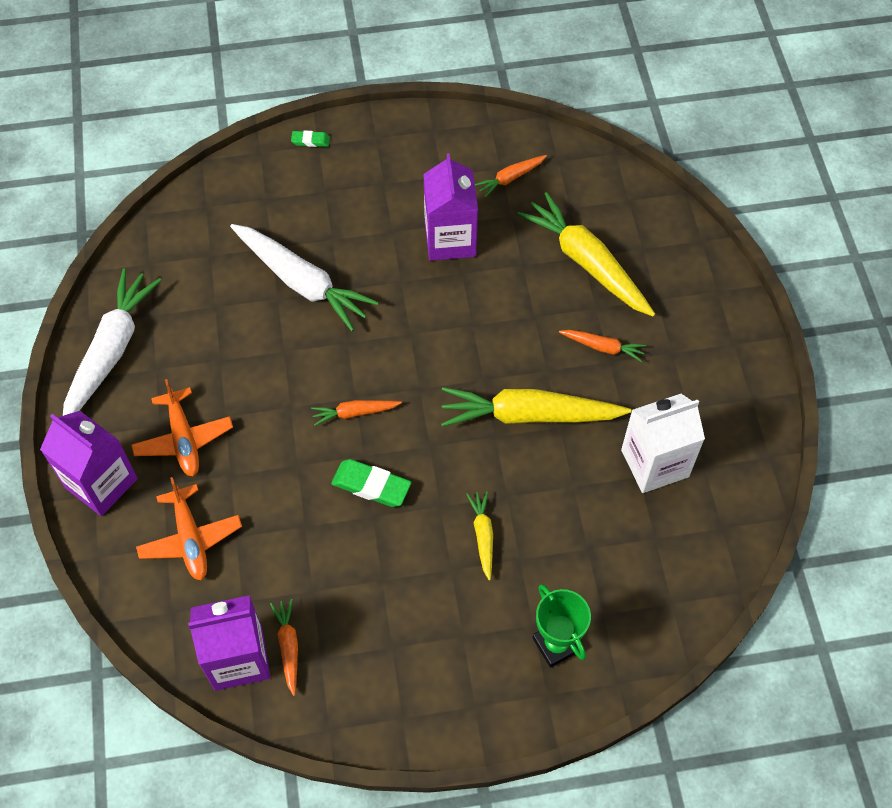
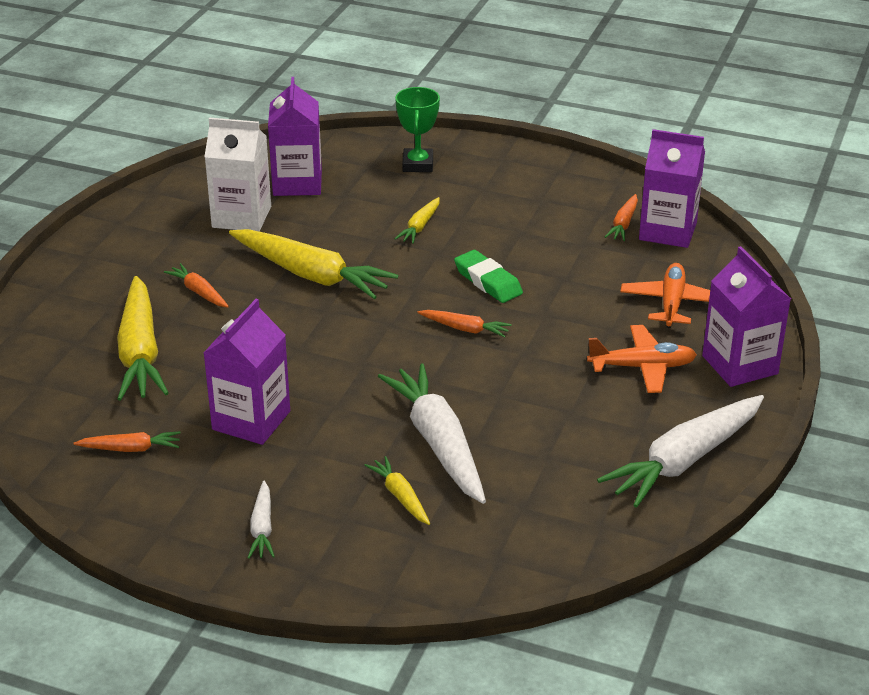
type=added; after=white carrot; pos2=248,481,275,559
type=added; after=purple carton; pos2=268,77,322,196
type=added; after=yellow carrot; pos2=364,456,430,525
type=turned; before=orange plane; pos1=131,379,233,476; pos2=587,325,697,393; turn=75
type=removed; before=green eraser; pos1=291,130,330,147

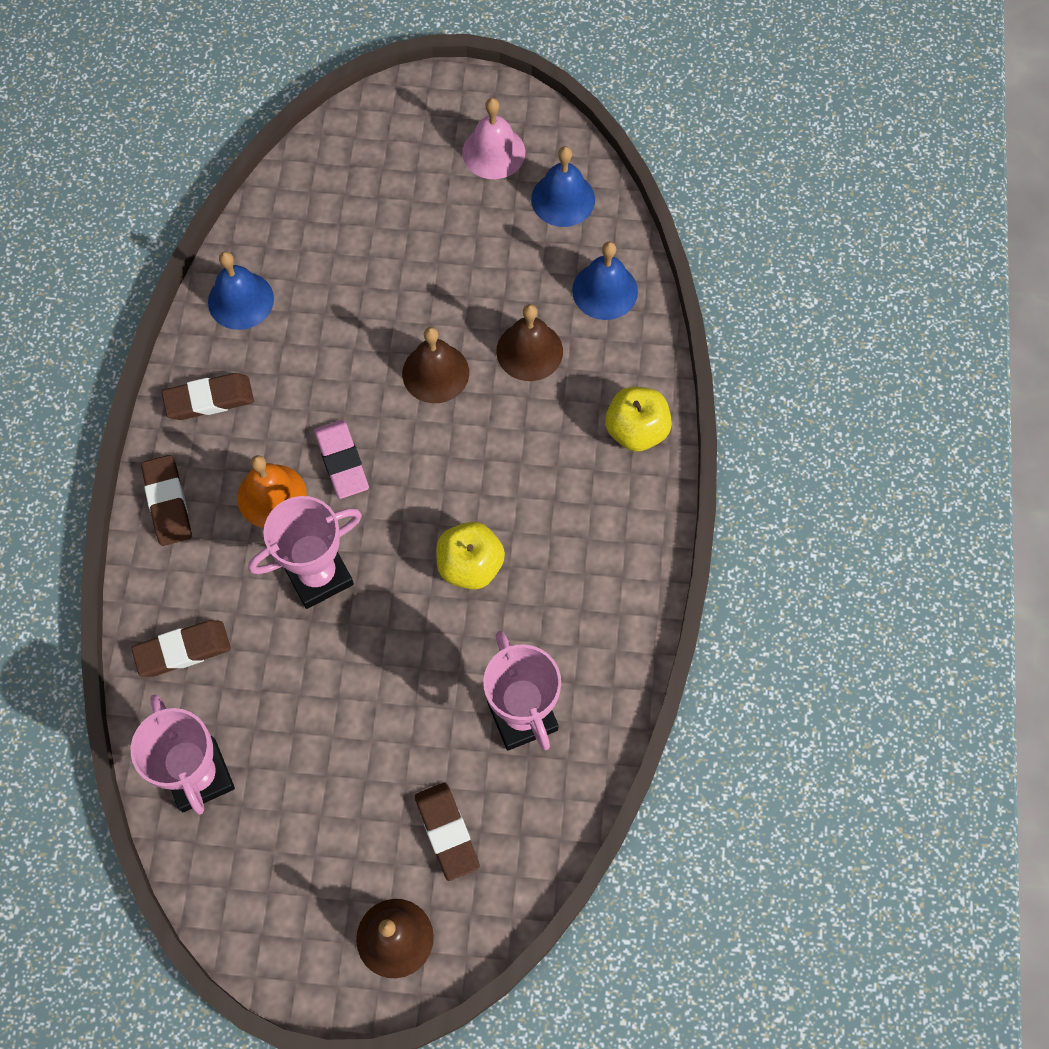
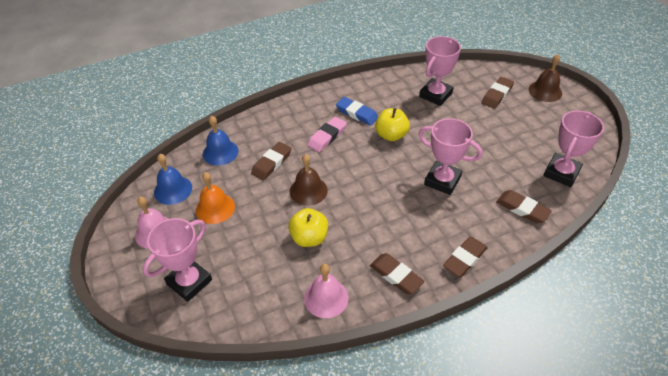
type=added; after=pink trophy; pos2=143,218,212,302
type=moved; before=orange bell; pos1=237,455,307,528; pos2=196,172,235,224
type=replaced; before=brown bell; after=brown eraser; pos1=496,304,563,381; pos2=251,142,292,181
type=moved; before=yellow apple; pos1=605,387,672,452; pos2=288,208,328,247
type=recoloured; before=blue bell; after=pink bell; pos1=208,251,274,330; pos2=304,264,349,318
type=moved; before=pink eraser; pos1=314,420,369,499; pos2=308,117,347,152
type=added; after=blue eraser; pos2=336,97,378,126

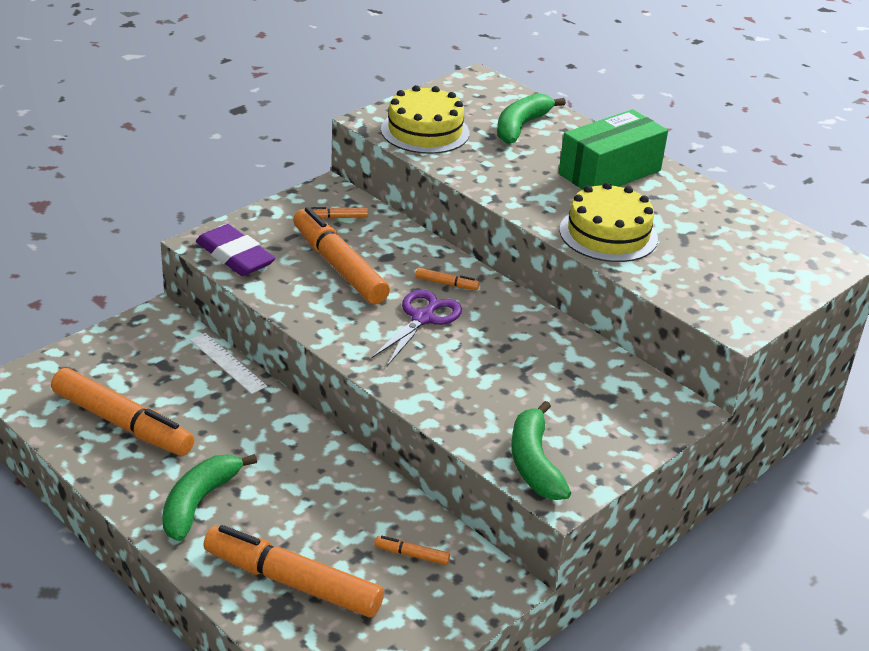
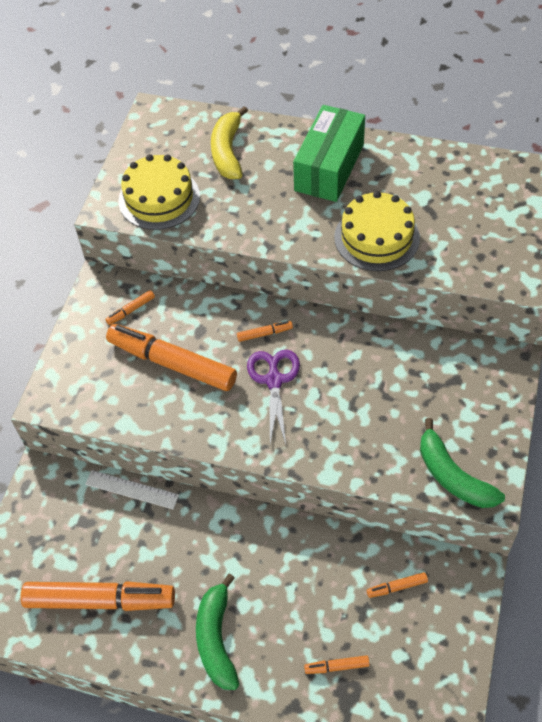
type=recoloured; before=green banana; after=yellow banana; pos1=497,93,566,144; pos2=211,106,248,179
type=resized; before=orange marker; pos1=203,525,384,618; pos2=304,655,370,674; scale=0.41
type=removed; before=purple eraser; pos1=196,224,276,276

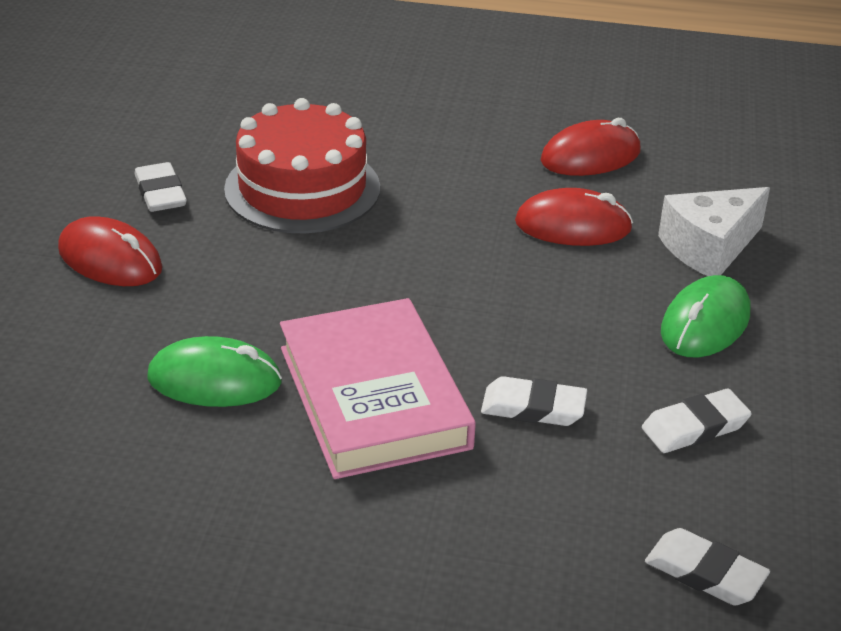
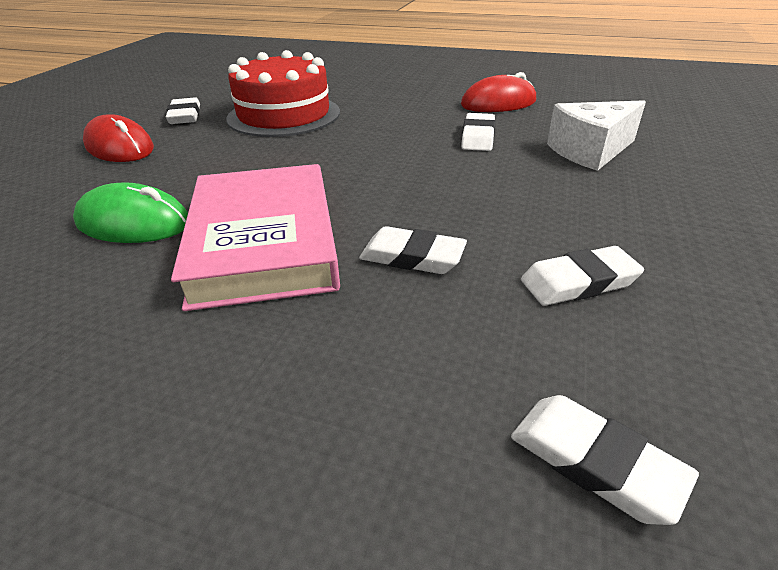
type=replaced; before=red mouse; after=white eraser; pos1=515,188,633,246; pos2=461,113,495,151
type=removed; before=green mouse; pos1=661,275,750,357

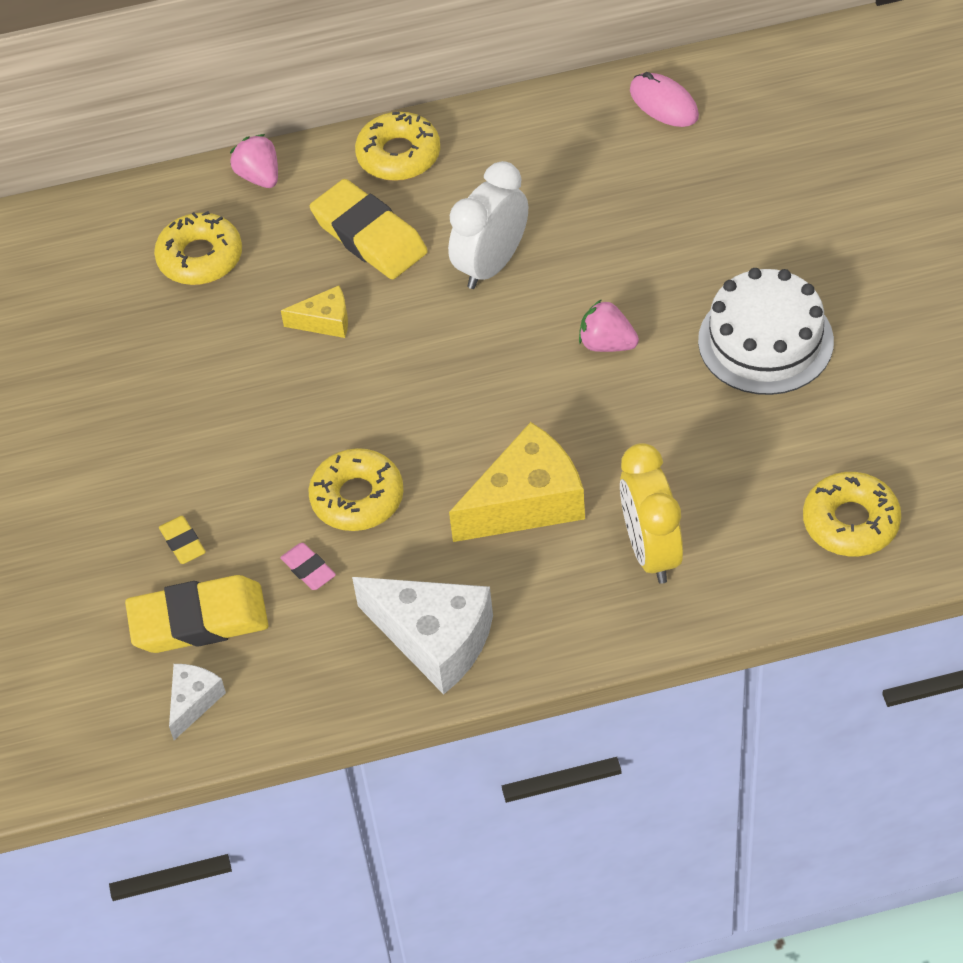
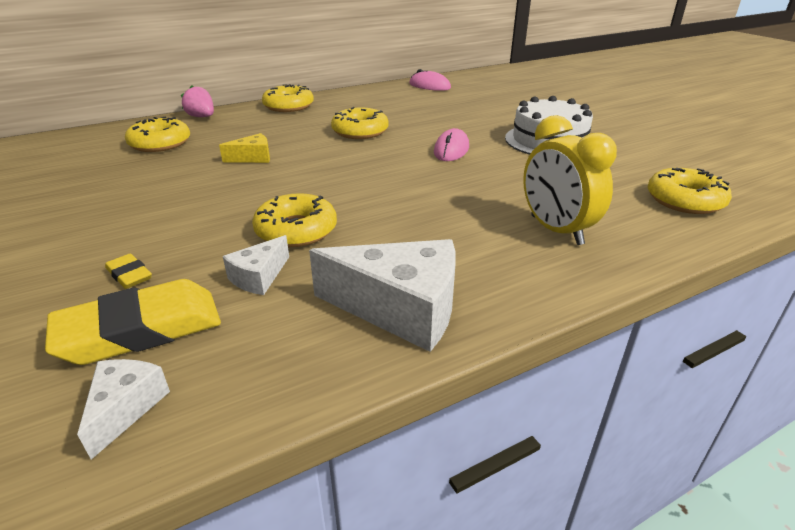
type=replaced; before=pink eraser; after=white cheese; pos1=280,543,336,590; pos2=223,235,289,295
type=replaced; before=white clock; after=yellow donut; pos1=448,161,528,289; pos2=331,107,389,139
type=replaced; before=pink strawberry; after=pink mouse; pos1=579,299,639,352; pos2=434,128,469,161
type=removed; before=yellow eraser; pos1=310,179,428,279
type=removed; before=yellow cheese; pos1=449,422,585,542

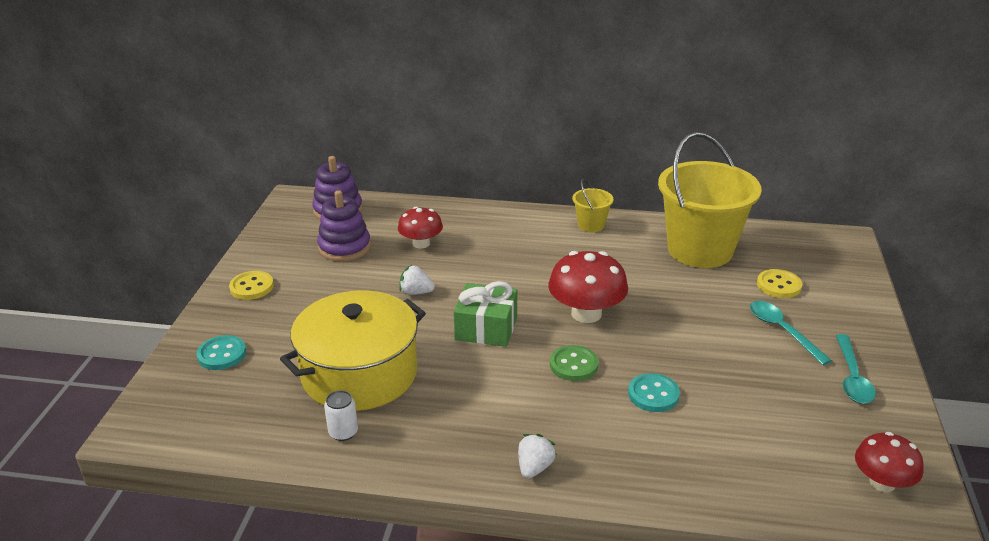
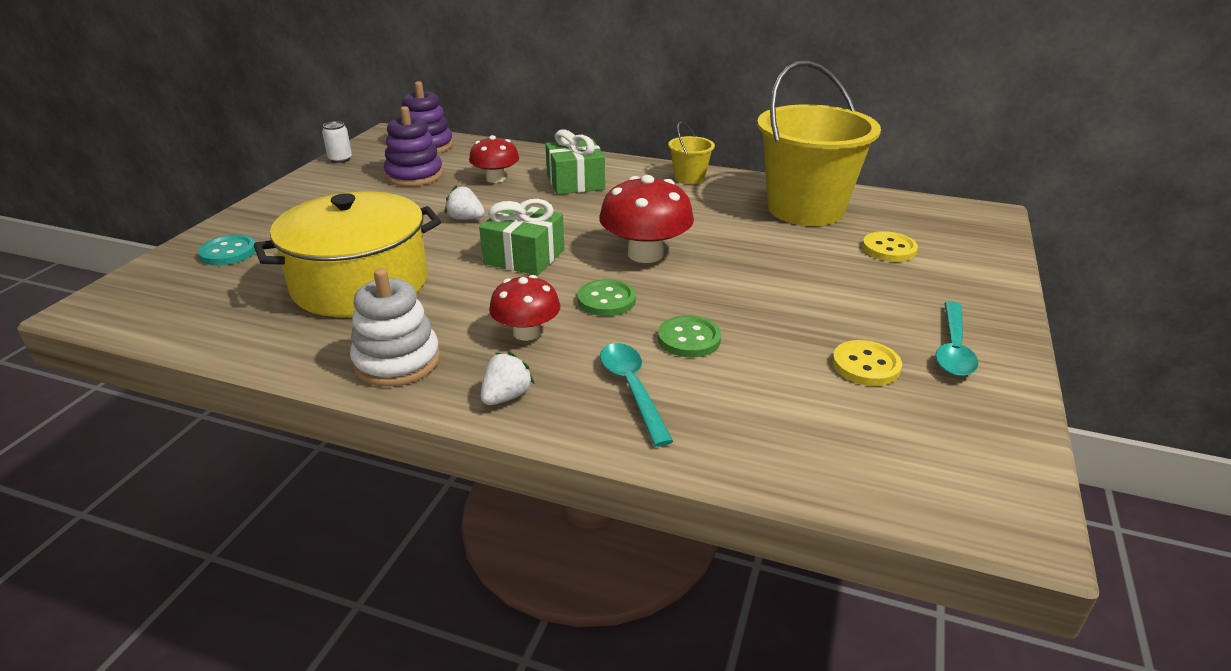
type=moved; before=white can; pos1=324,390,358,441; pos2=322,121,352,163
type=added; after=white stacking toy; pos2=350,268,440,387
type=moved; before=red mushroom; pos1=855,432,924,492; pos2=489,275,561,341
type=added; after=green gift; pos2=545,129,605,195
type=moved; before=turquoise spoon; pos1=750,301,832,365; pos2=600,343,673,447
type=recoloured; before=turquoise button; after=green button; pos1=628,373,680,412; pos2=658,315,721,357
type=moved; before=yellow button; pos1=229,271,274,300; pos2=832,340,902,386

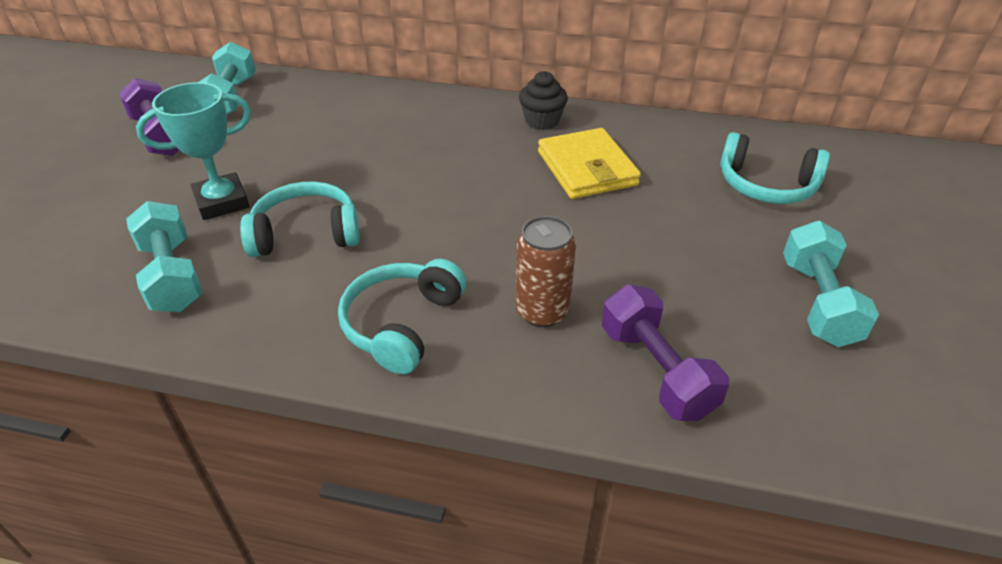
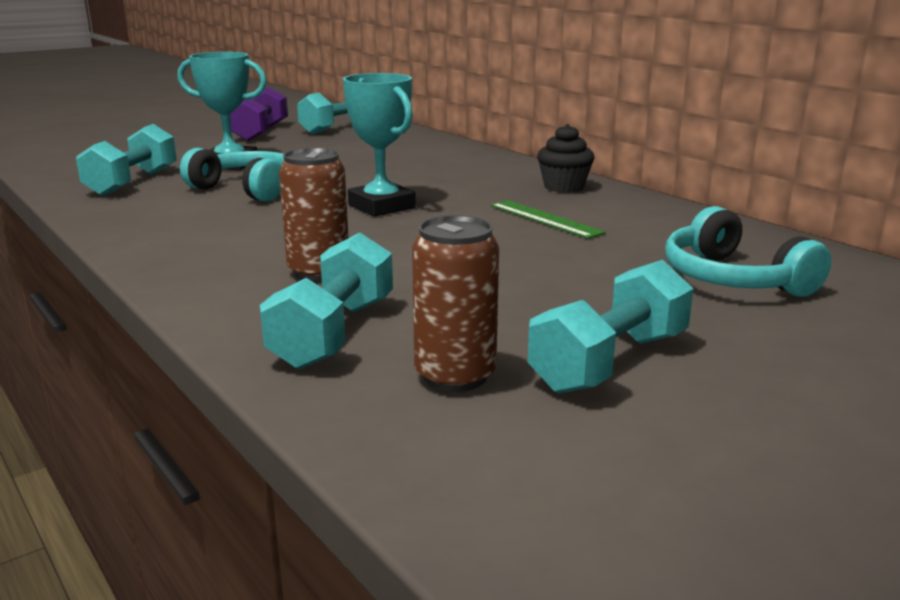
type=recoloured; before=purple dumbbell; after=turquoise dumbbell; pos1=602,284,729,421; pos2=260,233,393,369
type=added; after=turquoise trophy; pos2=343,73,416,217
type=added; after=brown can; pos2=412,215,499,392
type=replaced; before=yellow wallet; after=green ruler; pos1=538,128,641,199; pos2=491,200,606,239
type=removed; before=turquoise headphones; pos1=338,259,466,374

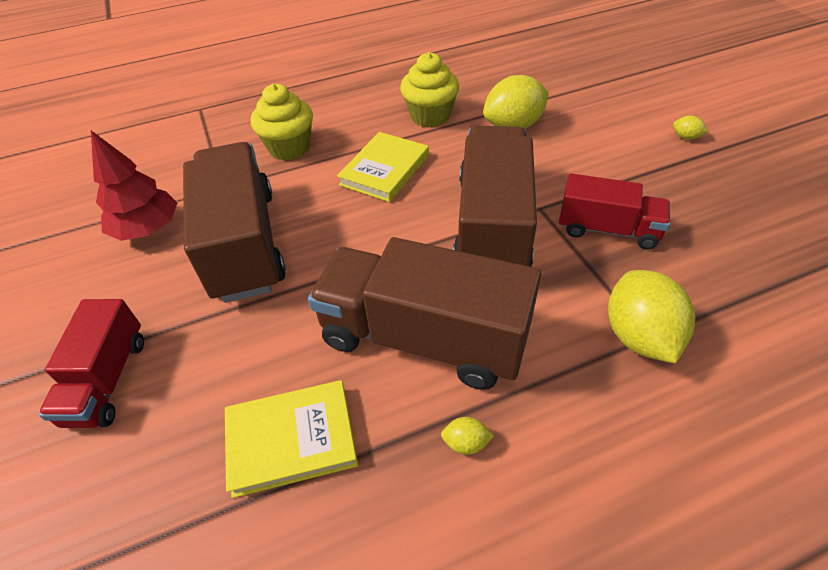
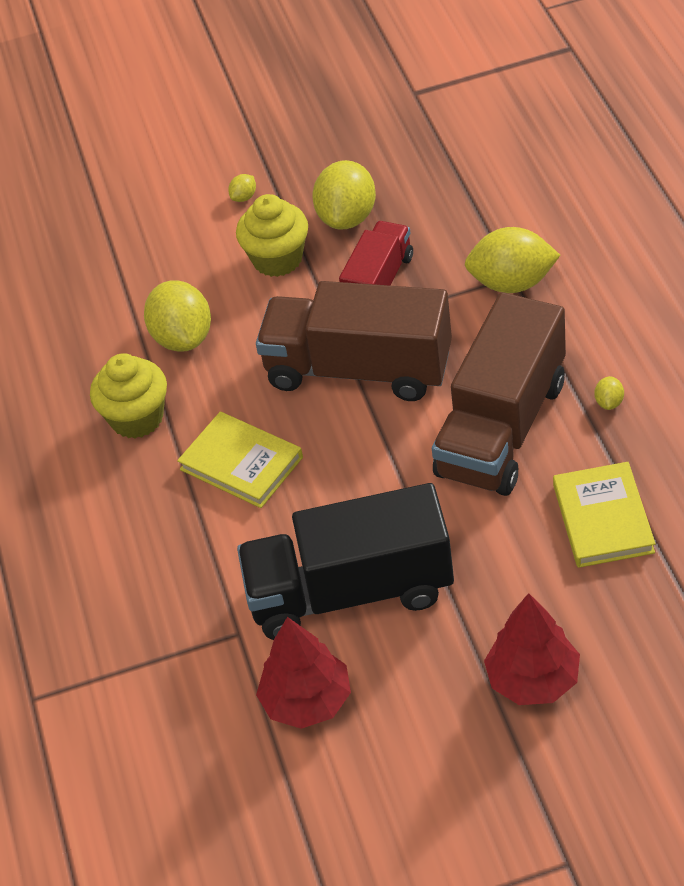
type=moved; before=yellow cupcake; pos1=251,84,313,160; pos2=236,194,308,277
type=recoloured; before=brown truck; after=black truck; pos1=183,142,286,303; pos2=237,483,454,640
type=added; after=yellow lemon; pos2=312,160,376,230
type=replaced; before=red truck; after=red tree; pos1=39,299,144,428; pos2=484,593,580,705

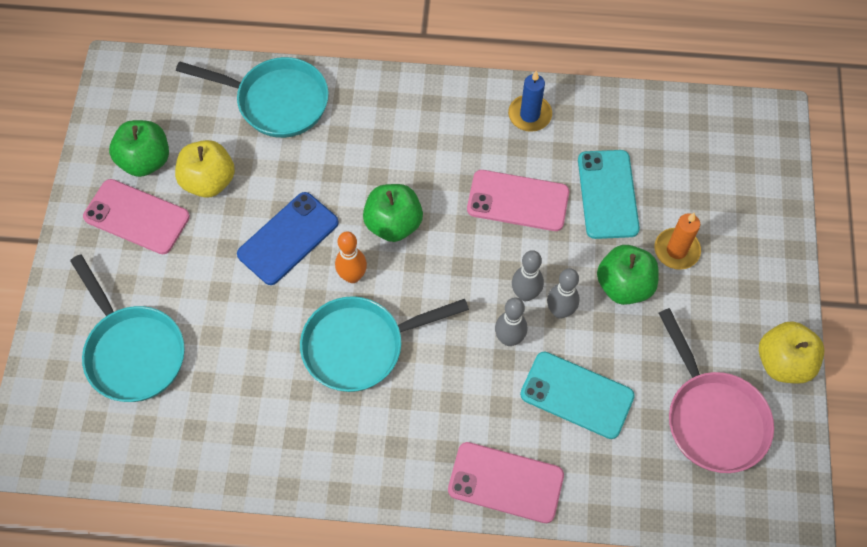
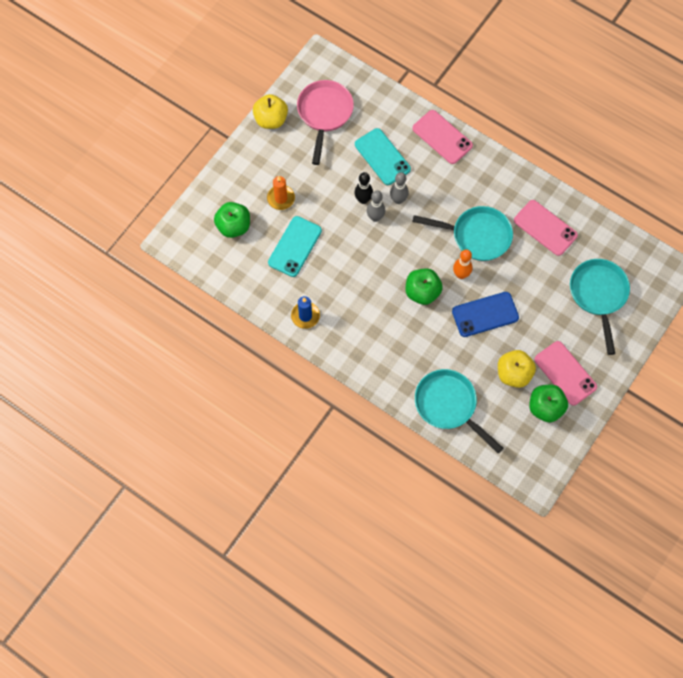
type=moved; before=green apple; pos1=597,245,659,305; pos2=214,202,250,238
type=recoloured; before=grey bowling pin; after=black bowling pin; pos1=547,268,580,319; pos2=354,172,373,204
type=moved; before=pink phone; pos1=467,170,569,231; pos2=514,200,578,256

